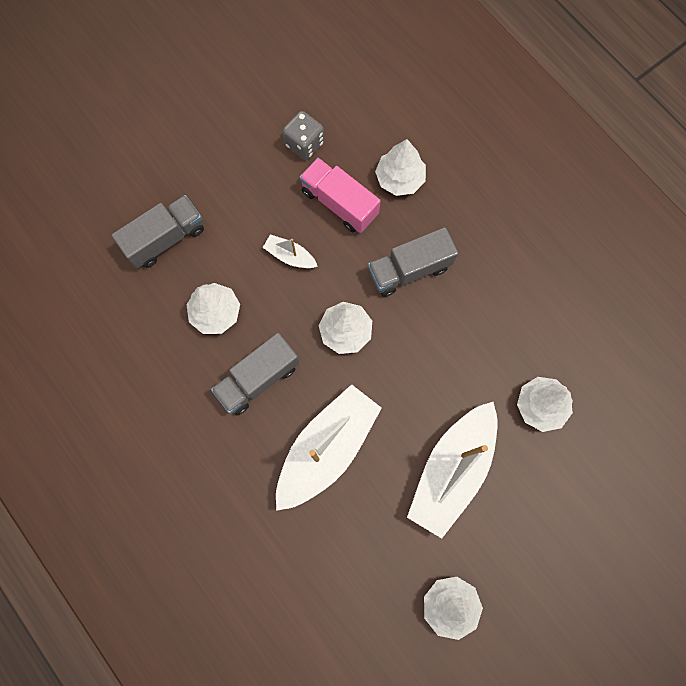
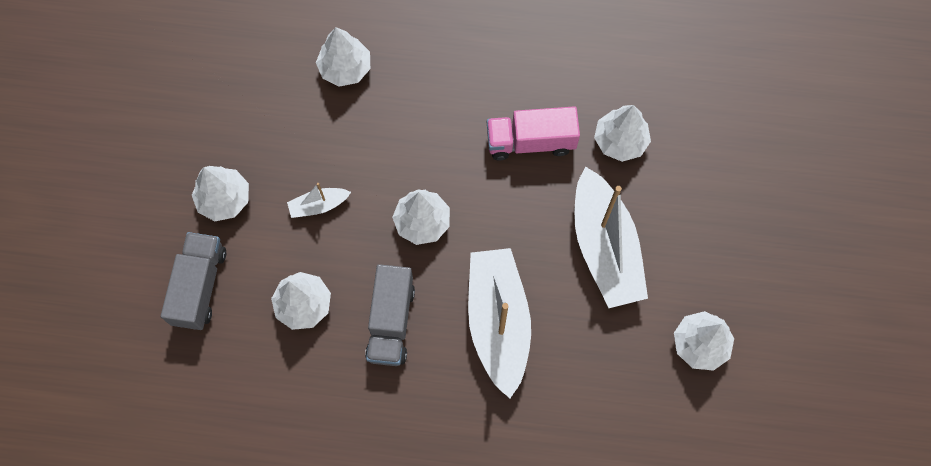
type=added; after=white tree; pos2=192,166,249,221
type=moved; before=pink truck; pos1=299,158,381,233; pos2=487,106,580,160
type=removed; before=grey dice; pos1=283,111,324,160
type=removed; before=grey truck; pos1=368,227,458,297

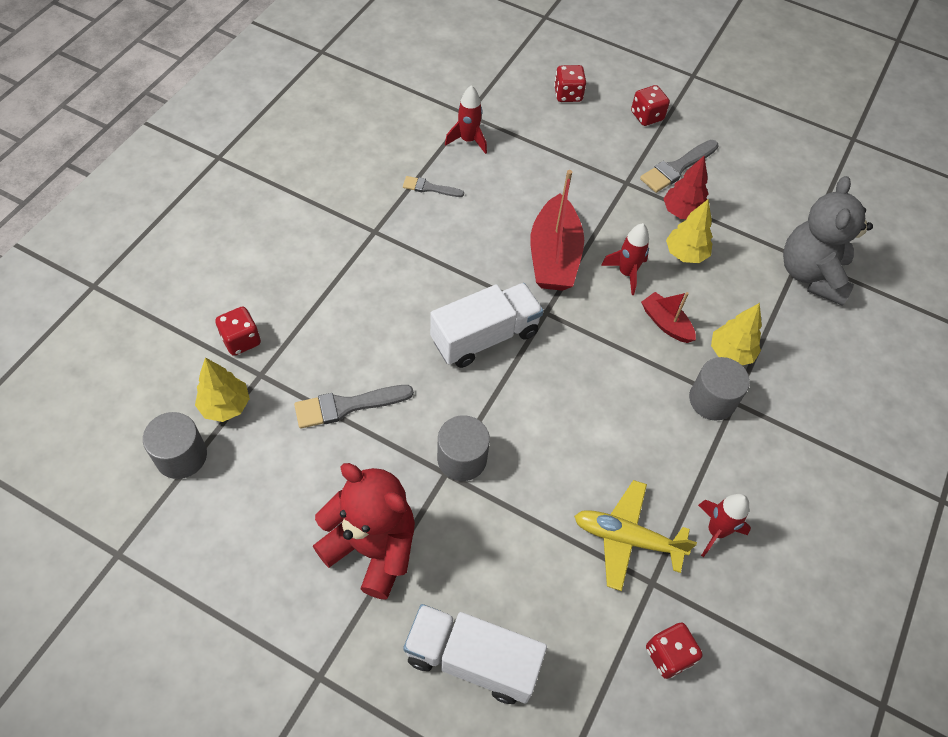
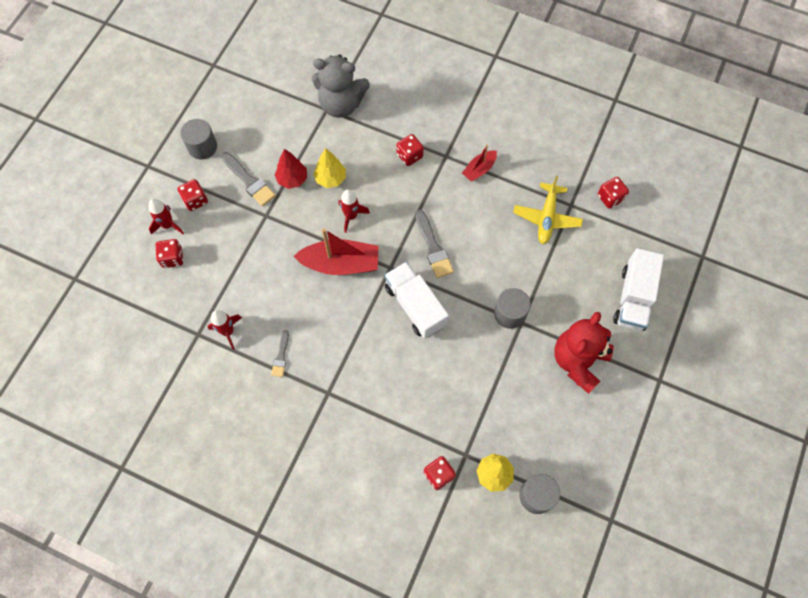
type=moved; before=red rocket; pos1=698,494,751,557; pos2=149,199,184,235
type=moved; before=grey cylinder; pos1=689,357,750,421; pos2=180,119,217,160
type=replaced; before=yellow tree; after=red dice; pos1=711,303,762,365; pos2=396,134,424,166
type=moved; before=grey brush; pos1=294,385,414,429; pos2=415,210,454,278
type=moved; before=red boat; pos1=641,292,696,343; pos2=462,144,497,182

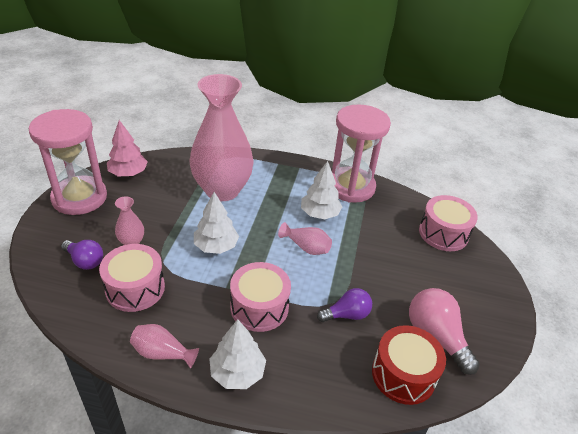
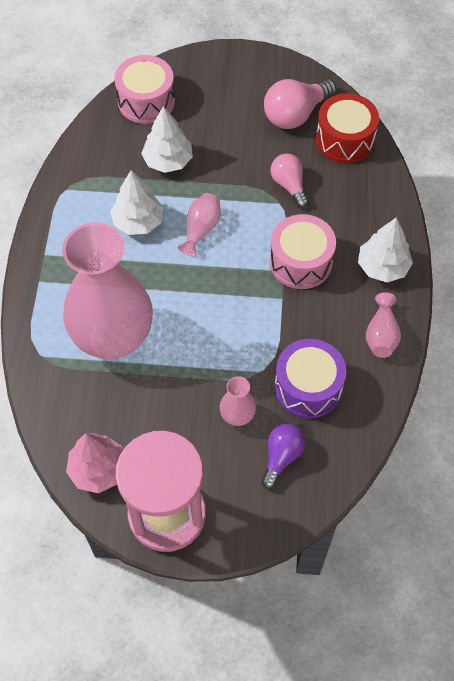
type=moved; before=white tree; pos1=194,192,239,254; pos2=141,106,193,173
type=recoloured; before=purple light bulb; after=pink light bulb; pos1=317,288,372,322; pos2=271,153,308,208
type=recoloured; before=pink drum; after=purple drum; pos1=99,244,165,312; pos2=275,339,346,418
type=removed; before=pink hourglass; pos1=332,104,391,203

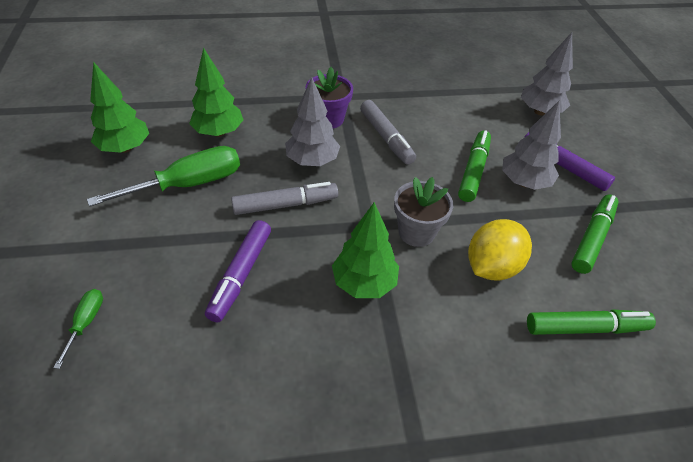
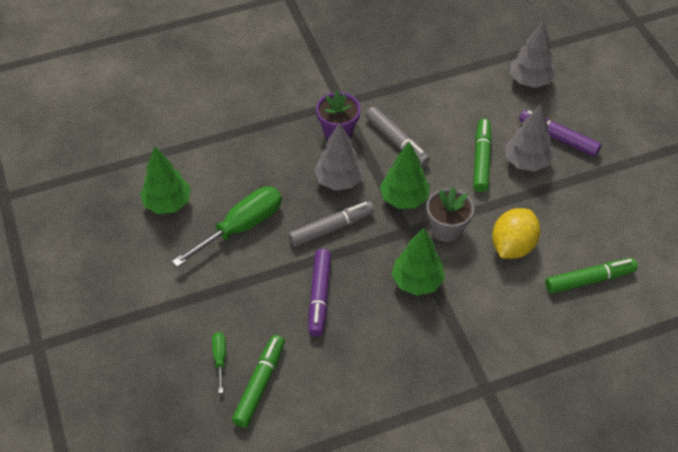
type=moved; before=green marker; pos1=571,194,619,274; pos2=232,335,285,428
type=moved; before=green tree; pos1=189,48,244,137; pos2=380,142,430,209

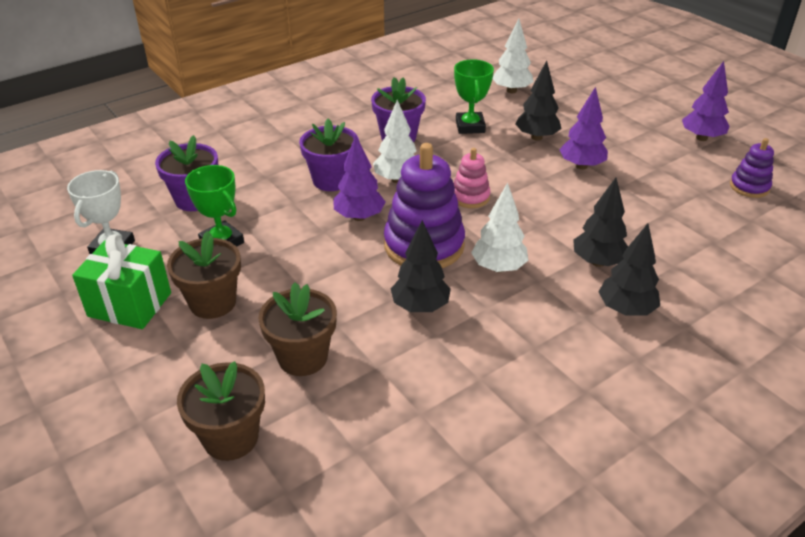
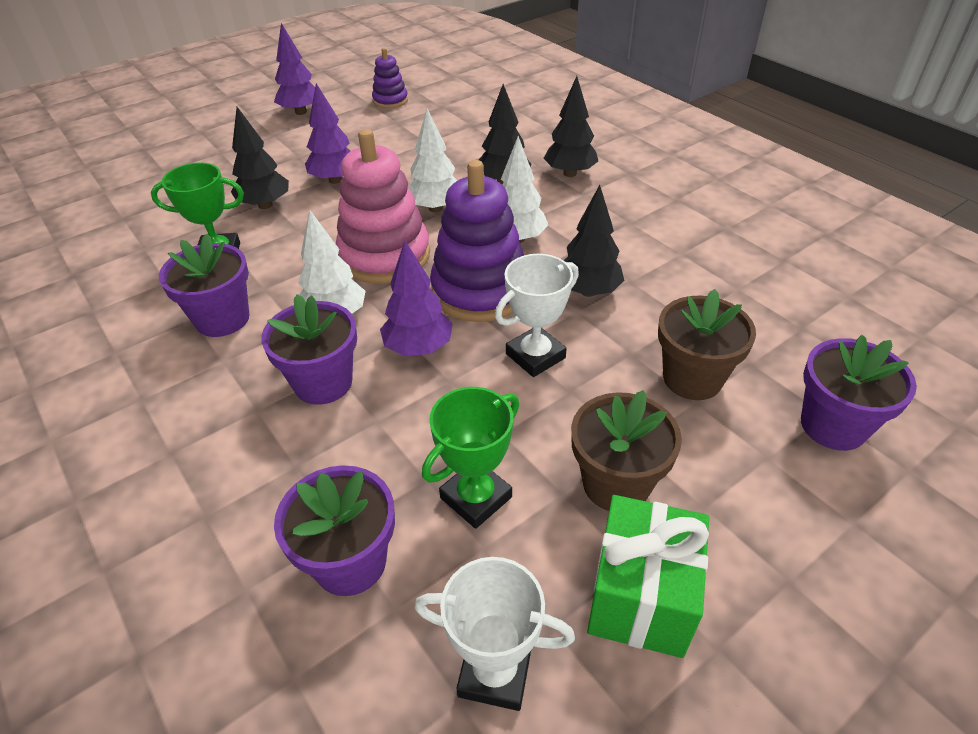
type=resized; before=pink stacking toy; pos1=454,148,491,208; pos2=336,129,430,284; scale=1.91
type=moved; before=white tree; pos1=493,18,534,93; pos2=408,109,457,212
type=added; after=white trophy; pos2=495,254,579,377
type=recoloured; before=brown flower pot; after=purple flower pot; pos1=177,361,265,461; pos2=801,335,917,451

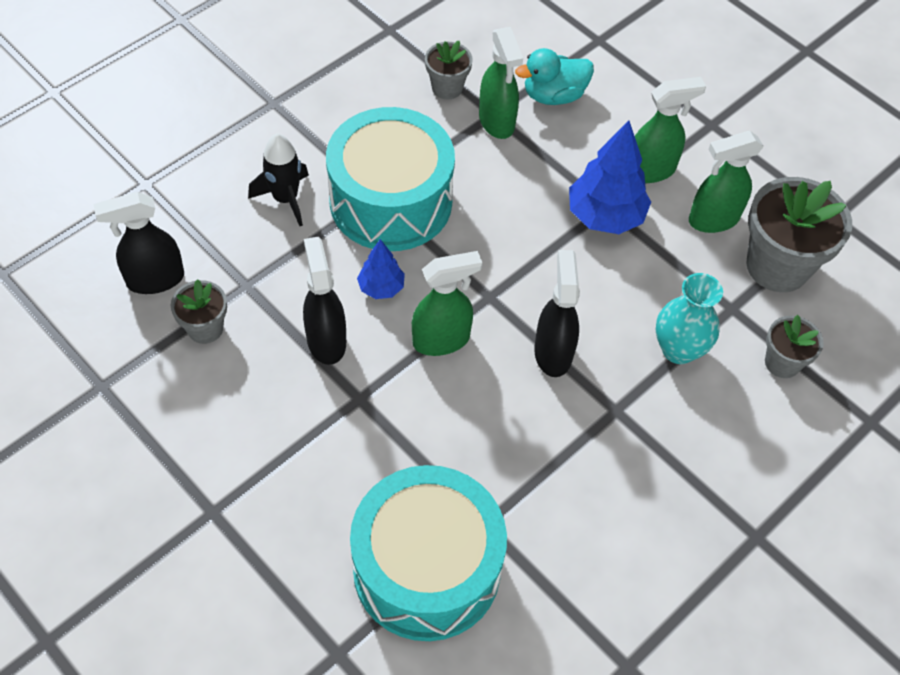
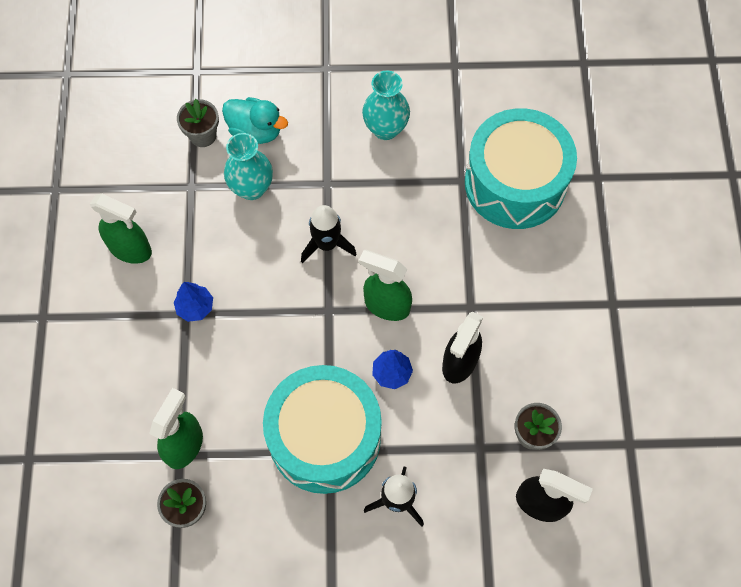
type=resized; before=blue tree; pos1=569,120,651,234; pos2=174,282,213,322; scale=0.55
type=moved; before=turquoise duck; pos1=515,48,594,105; pos2=222,97,288,144
type=replaced; before=black spray bottle; after=black rocket; pos1=534,250,580,377; pos2=301,205,357,263
type=added; after=turquoise vase; pos2=362,70,410,140
type=removed; before=green spray bottle; pos1=635,77,706,183
type=removed; before=grey flower pot; pos1=746,177,852,292

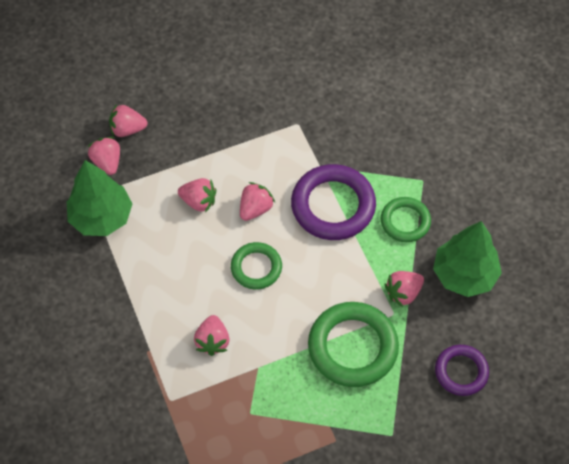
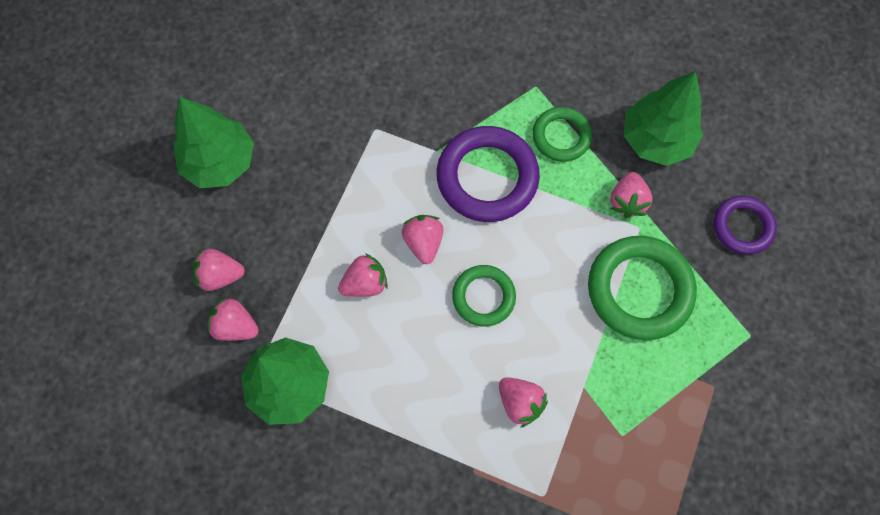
type=added; after=green tree; pos2=174,97,254,188
type=turned; before=pink strawberry; pos1=109,104,148,137; pos2=192,248,245,291; turn=45

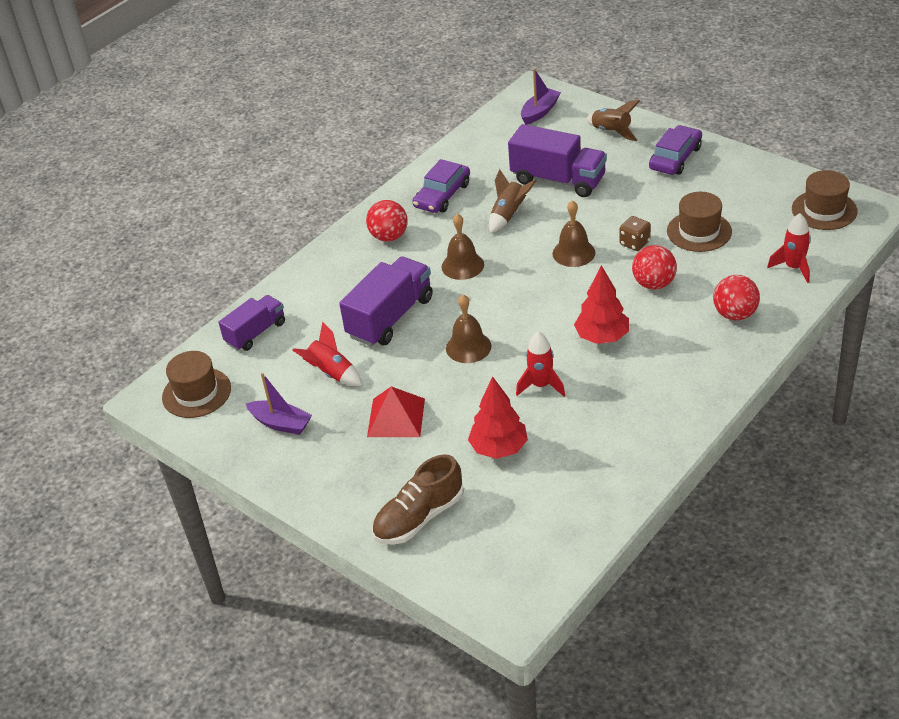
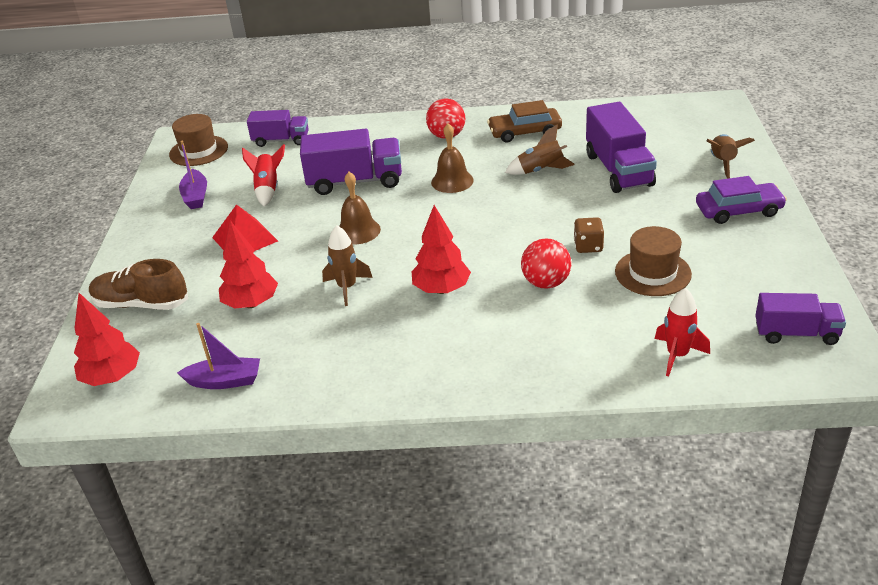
type=added; after=red tree; pos2=74,293,140,386
type=moved; before=purple boat; pos1=521,69,561,125; pos2=177,323,260,389
type=recoloured; before=red rocket; after=brown rocket; pos1=516,331,565,396; pos2=322,225,373,306
type=recoloured; before=purple car; after=brown car; pos1=412,159,470,213; pos2=487,100,562,142
type=replaced; before=brown hat; after=purple truck; pos1=792,170,857,230; pos2=755,293,846,345
type=removed; before=brown bell; pos1=553,200,596,267
type=removed; before=red ball; pos1=713,275,760,320

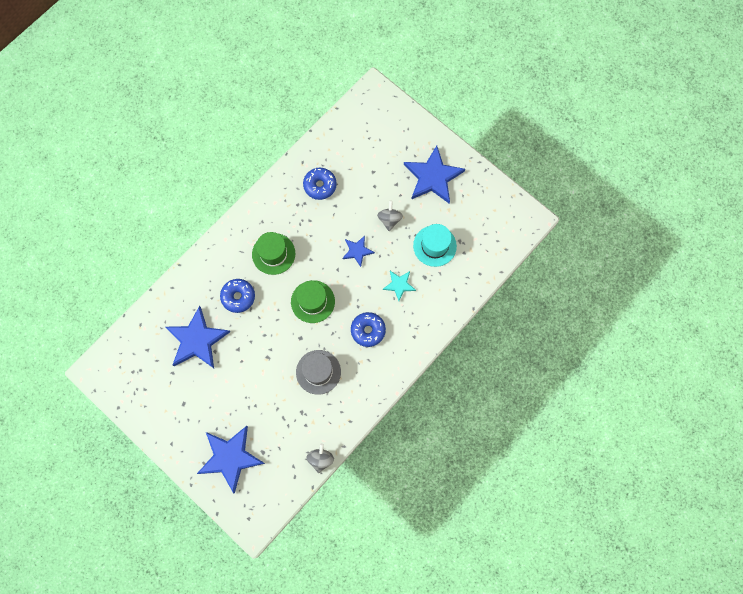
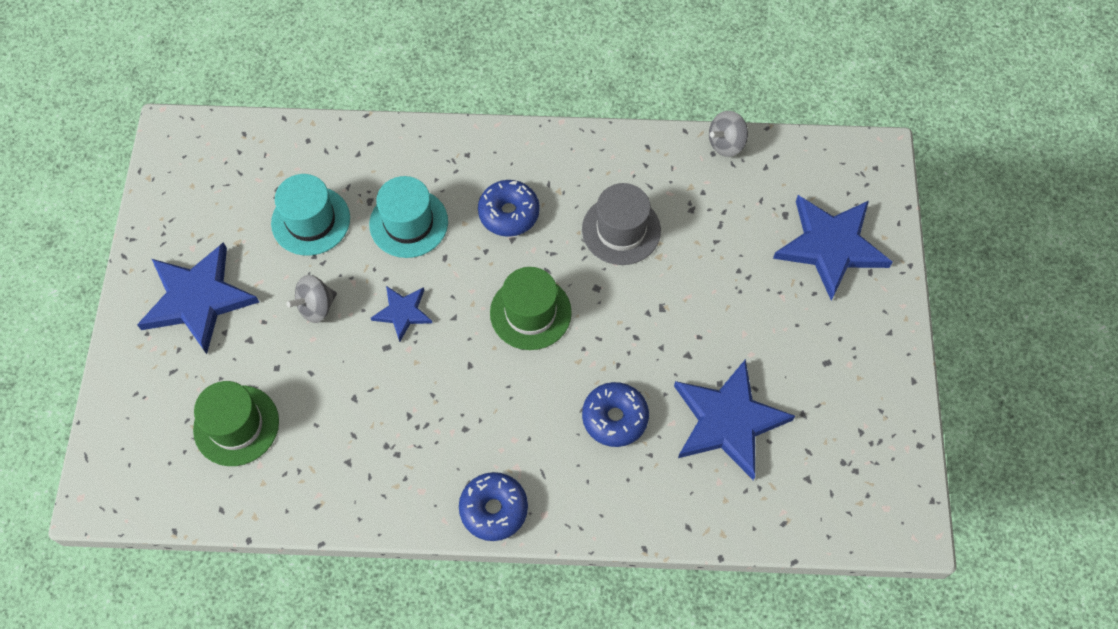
type=moved; before=green hat; pos1=252,232,295,275; pos2=193,381,279,466
type=replaced; before=turquoise star; after=turquoise hat; pos1=383,271,416,301; pos2=369,176,448,258
type=moved; before=blue donut; pos1=303,168,337,200; pos2=459,472,528,541

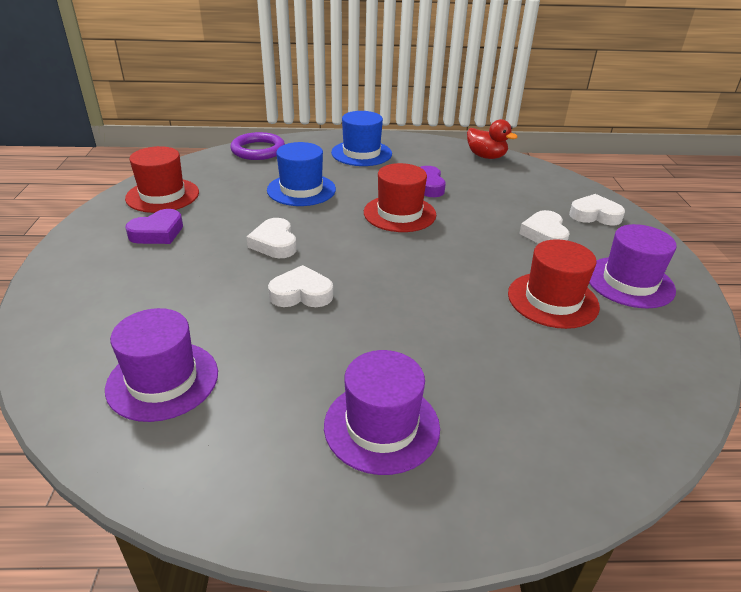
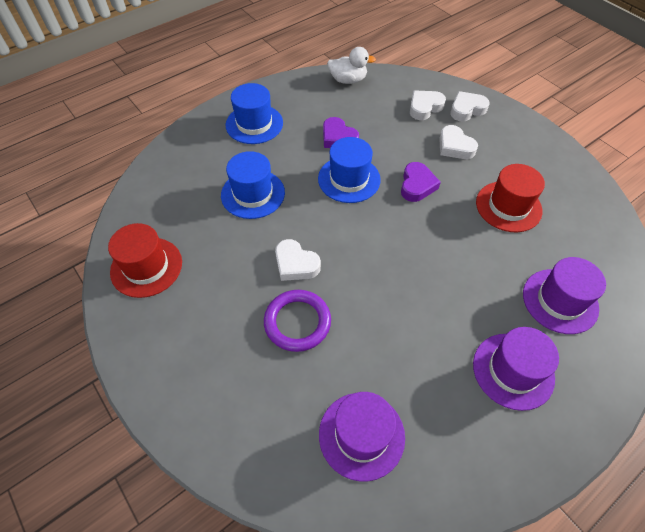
type=moved; before=purple ring; pos1=230,132,285,160; pos2=264,290,331,352
type=recoloured; before=red hat; after=blue hat; pos1=364,163,436,232; pos2=318,137,381,203
type=recoloured; before=red duck; after=white duck; pos1=467,119,518,159; pos2=327,47,376,84
type=moved; before=purple heart; pos1=125,209,183,244; pos2=401,162,441,202
type=moved; before=white heart; pos1=268,265,333,307; pos2=410,90,446,120
type=moved; before=purple hat; pos1=589,224,677,309; pos2=523,257,606,334

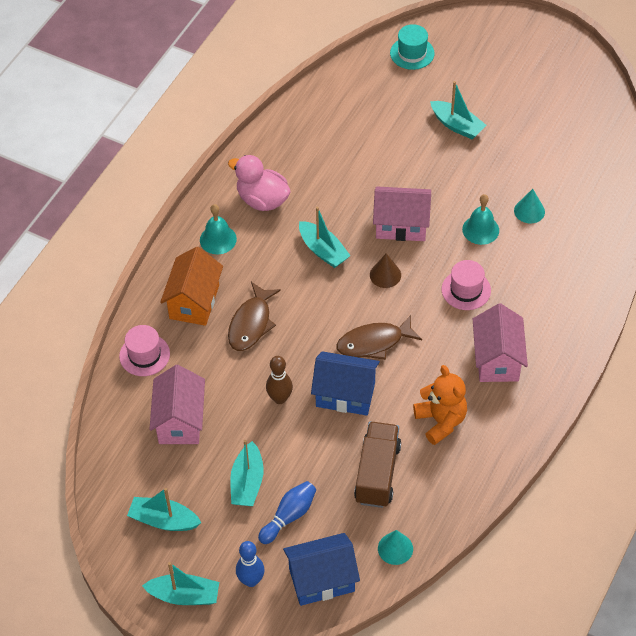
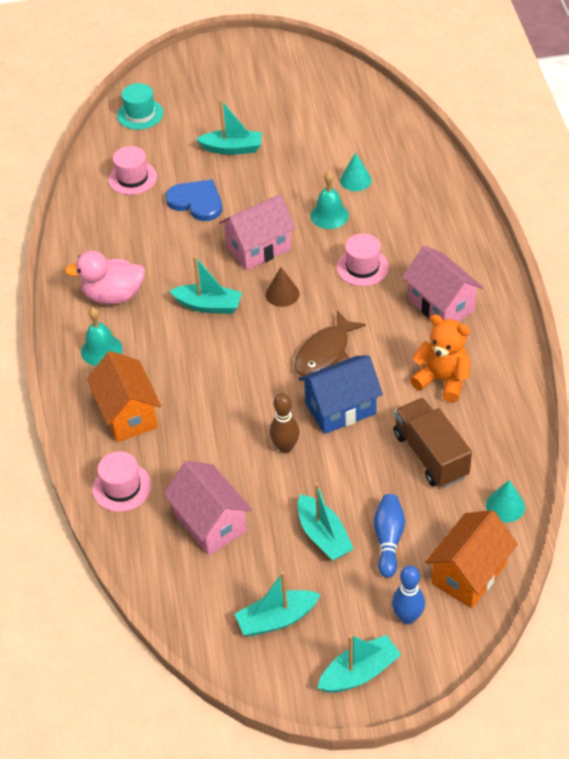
type=added; after=pink hat; pos2=108,146,157,195
type=added; after=blue heart; pos2=166,179,222,221
type=recoloured; before=blue house; after=orange house; pos1=283,533,360,606; pos2=425,510,518,609
type=removed; before=brown fish; pos1=228,282,281,351

